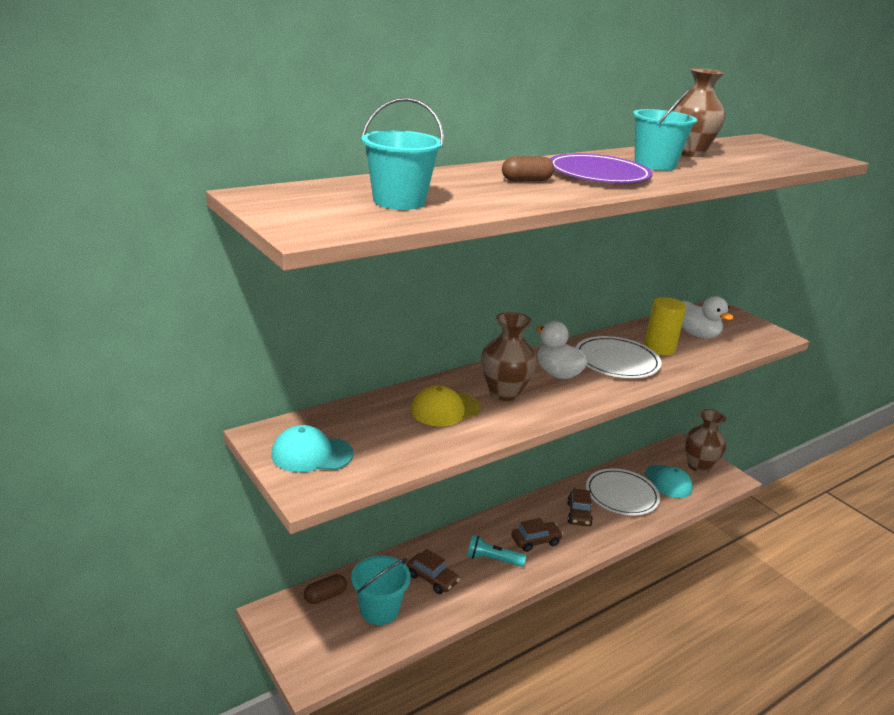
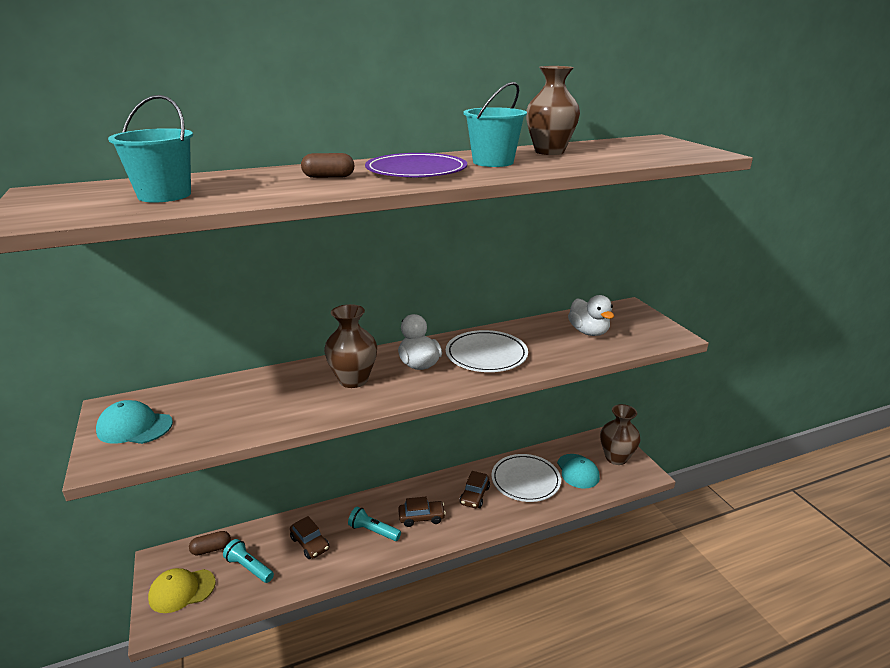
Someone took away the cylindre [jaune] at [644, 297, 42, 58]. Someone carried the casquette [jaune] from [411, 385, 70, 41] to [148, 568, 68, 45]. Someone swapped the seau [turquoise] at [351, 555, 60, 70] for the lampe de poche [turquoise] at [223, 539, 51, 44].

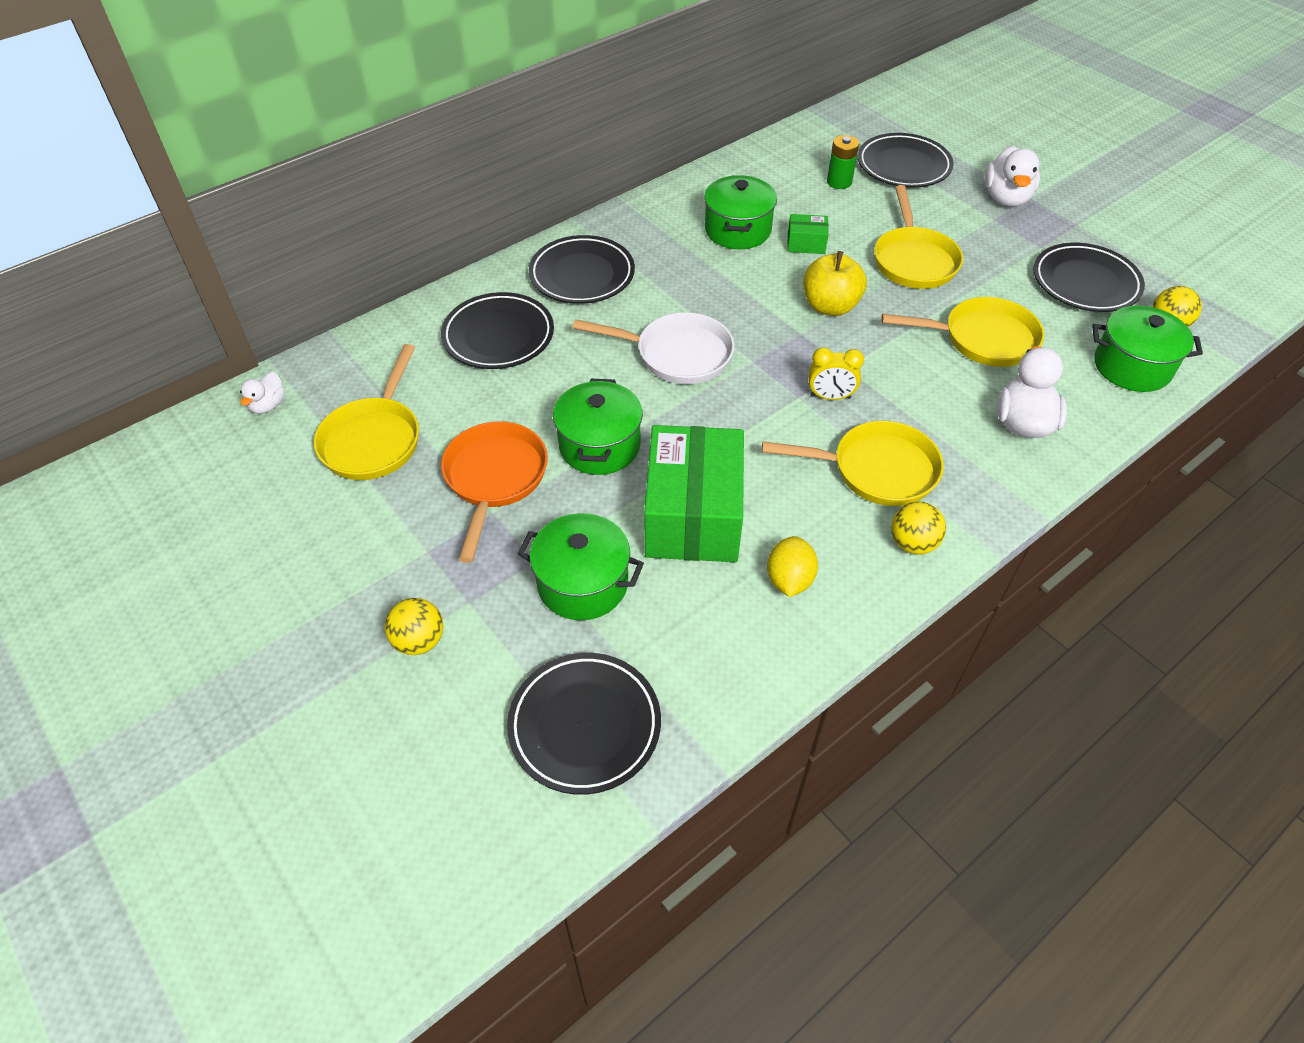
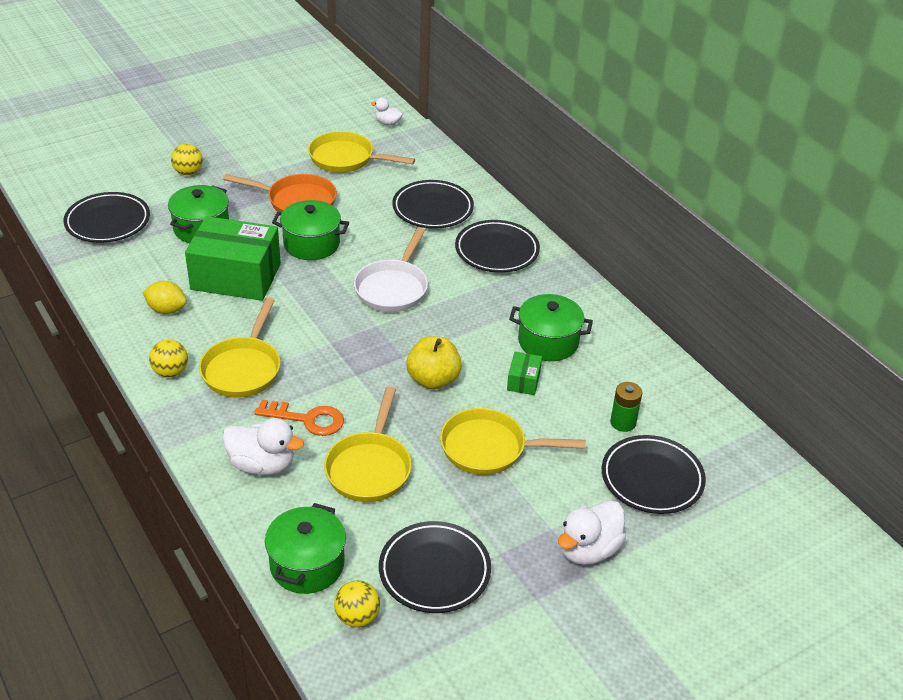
Someone took away the réveil [jaune] at [809, 347, 55, 53]. Someone put down the clé [orange] at [254, 400, 90, 36]. Someone rotated the canard [blanc] at [984, 146, 56, 61] by 60 degrees counterclockwise.

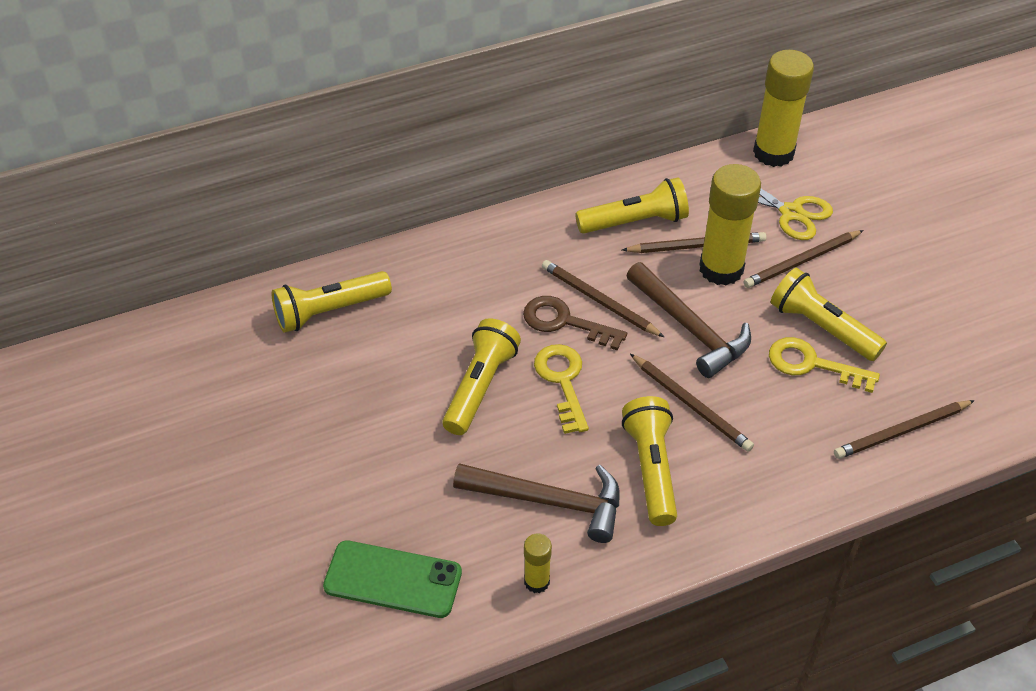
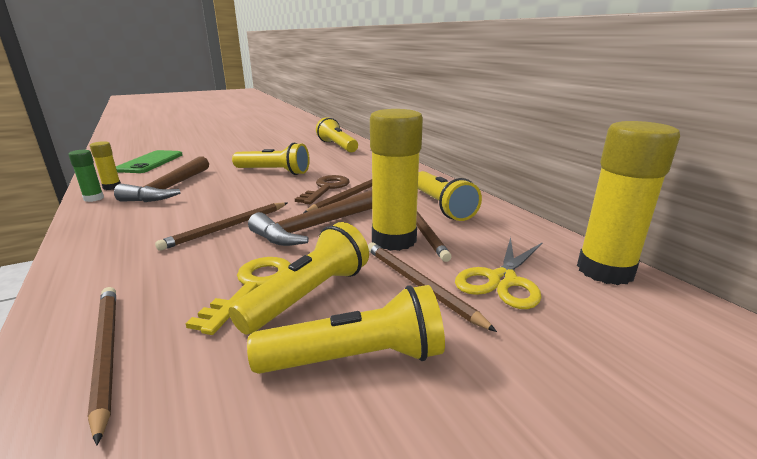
Someone took away the clé [jaune] at [534, 344, 55, 90]. Someone put down the bâton de colle [vert] at [68, 150, 36, 52]. Someone carried the lampe de poche [jaune] from [622, 396, 55, 130] to [247, 285, 198, 89].

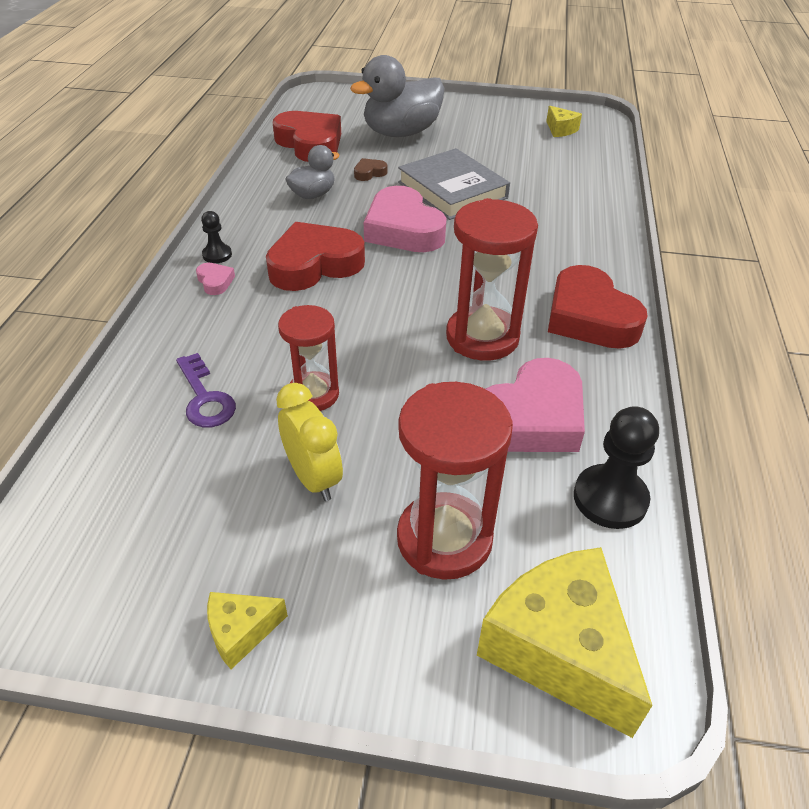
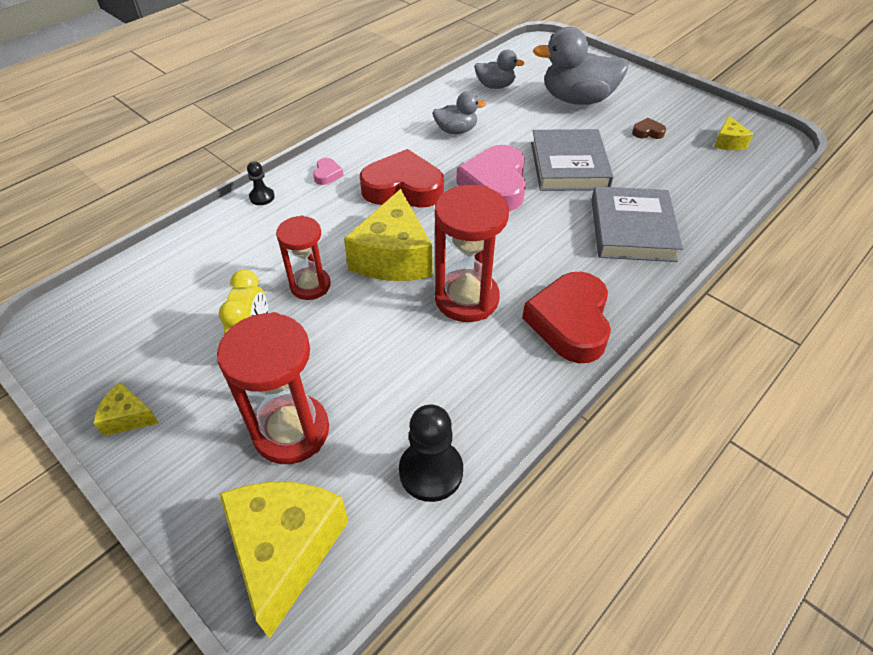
Someone took away the clé [violet] at [176, 353, 60, 74]. Someone took away the cœur [rose] at [485, 358, 100, 94]. Someone put down the fromage [jaune] at [344, 189, 89, 92]. Someone put down the livre [gris] at [591, 186, 92, 76]. Someone carried the pion [noir] from [201, 211, 31, 52] to [247, 161, 28, 44]. Someone carried the cœur [marron] from [354, 158, 33, 23] to [632, 118, 34, 21]. Someone swapped the cœur [rouge] at [273, 111, 68, 51] for the canard [gris] at [474, 50, 51, 39].

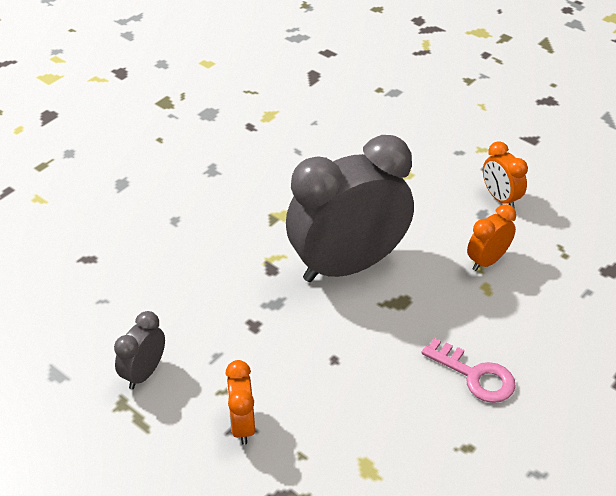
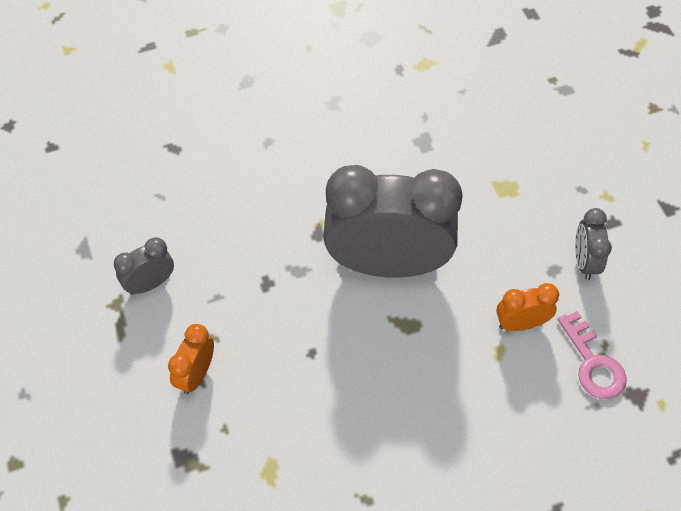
Someone carried the clé [rose] from [421, 338, 95, 65] to [557, 311, 70, 88]. Someone repainted the réveil [orange] at [483, 141, 45, 67], which became the réveil [gris] at [575, 208, 37, 72].

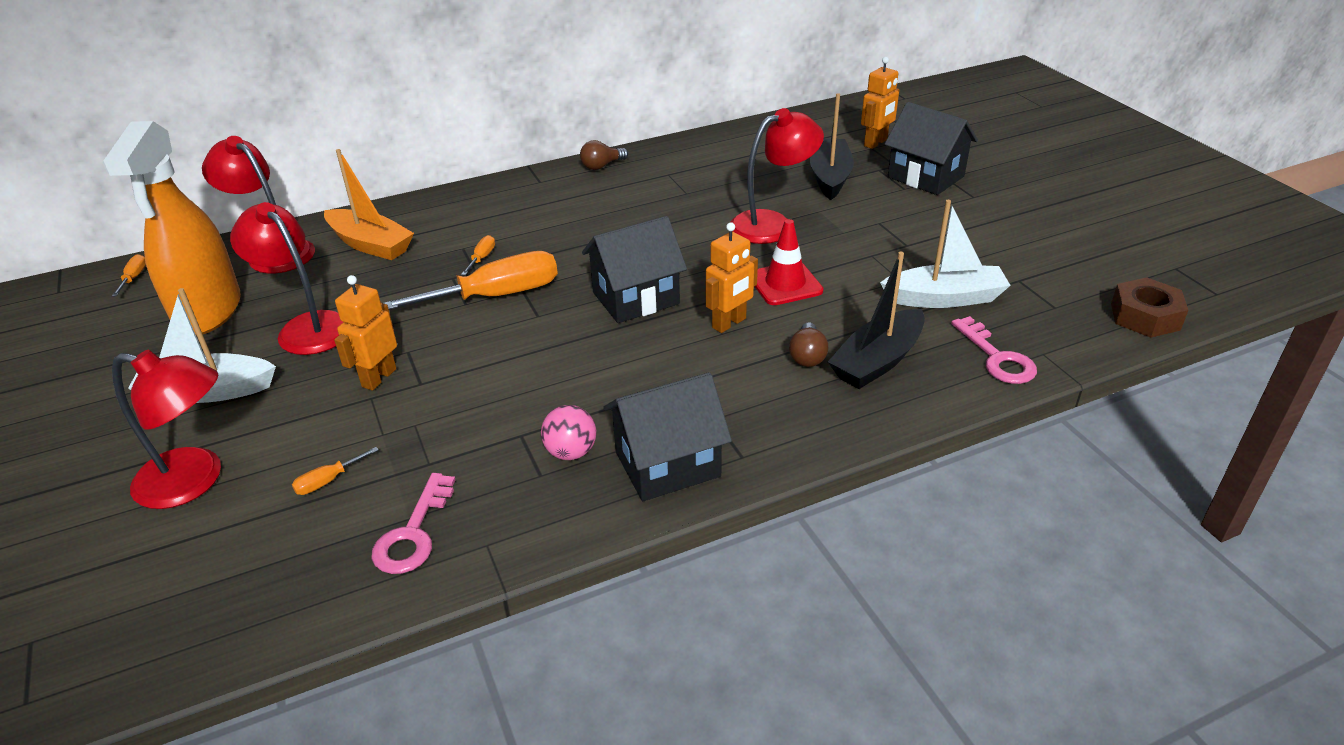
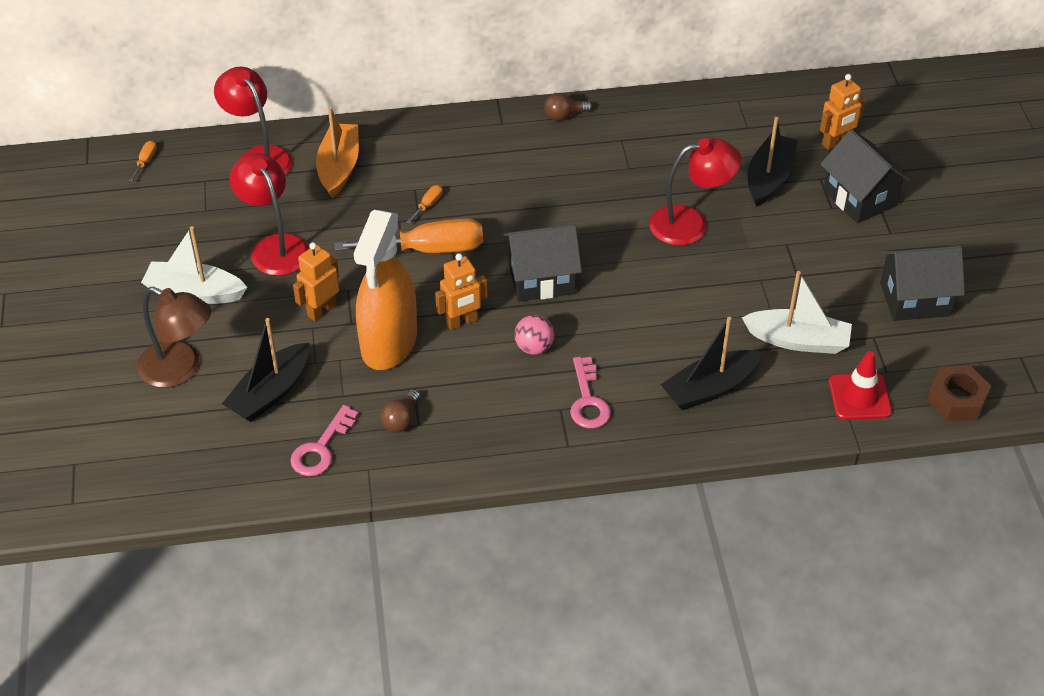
Someone carried the vaporisateur [orange] from [103, 121, 138, 215] to [353, 210, 64, 160]. Someone carried the balle [rose] from [541, 405, 55, 55] to [514, 315, 40, 40]. Someone carried the maison [noir] from [603, 372, 129, 129] to [880, 246, 85, 75]. Someone carried the robot [orange] from [706, 222, 52, 111] to [435, 253, 53, 77]. Someone carried the cône de chantier [rouge] from [755, 219, 68, 86] to [829, 351, 63, 69]. Someone carried the ampoule [marron] from [789, 322, 39, 45] to [380, 389, 40, 44]. Someone carried the clé [rose] from [951, 316, 86, 68] to [570, 357, 41, 71]. Someone swapped the tournevis [orange] at [292, 447, 87, 48] for the bateau [noir] at [222, 318, 87, 104]. Someone repainted the lampe [rouge] at [112, 350, 109, 159], which became the lampe [marron] at [137, 287, 74, 101]. Someone rotated the bateau [orange] at [324, 149, 90, 111] by 135 degrees counterclockwise.

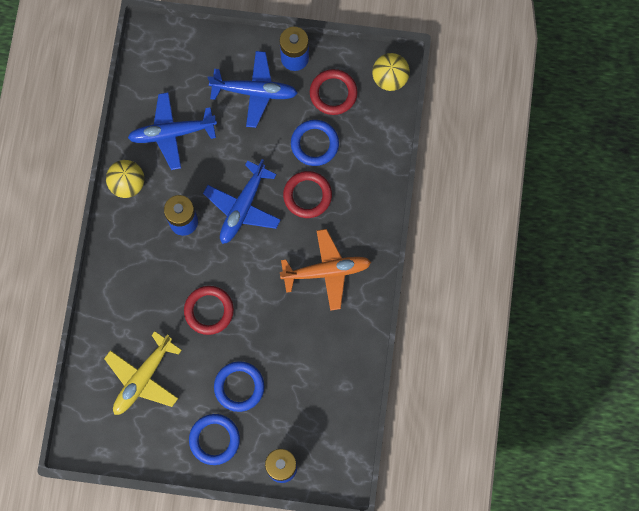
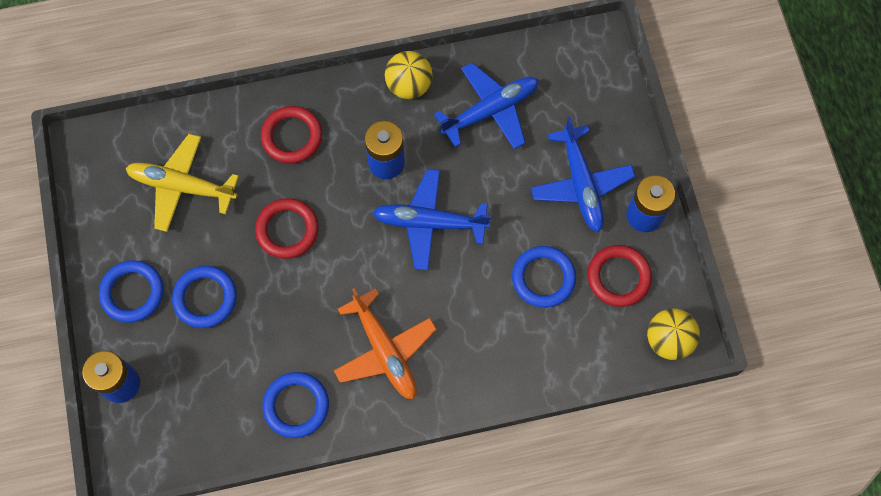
Someone put down the anneau [bleu] at [262, 372, 67, 66]. Someone carried the anneau [rouge] from [283, 171, 49, 47] to [261, 106, 61, 58]. Someone rotated the avion [bleu] at [128, 92, 89, 78] by 90 degrees clockwise.

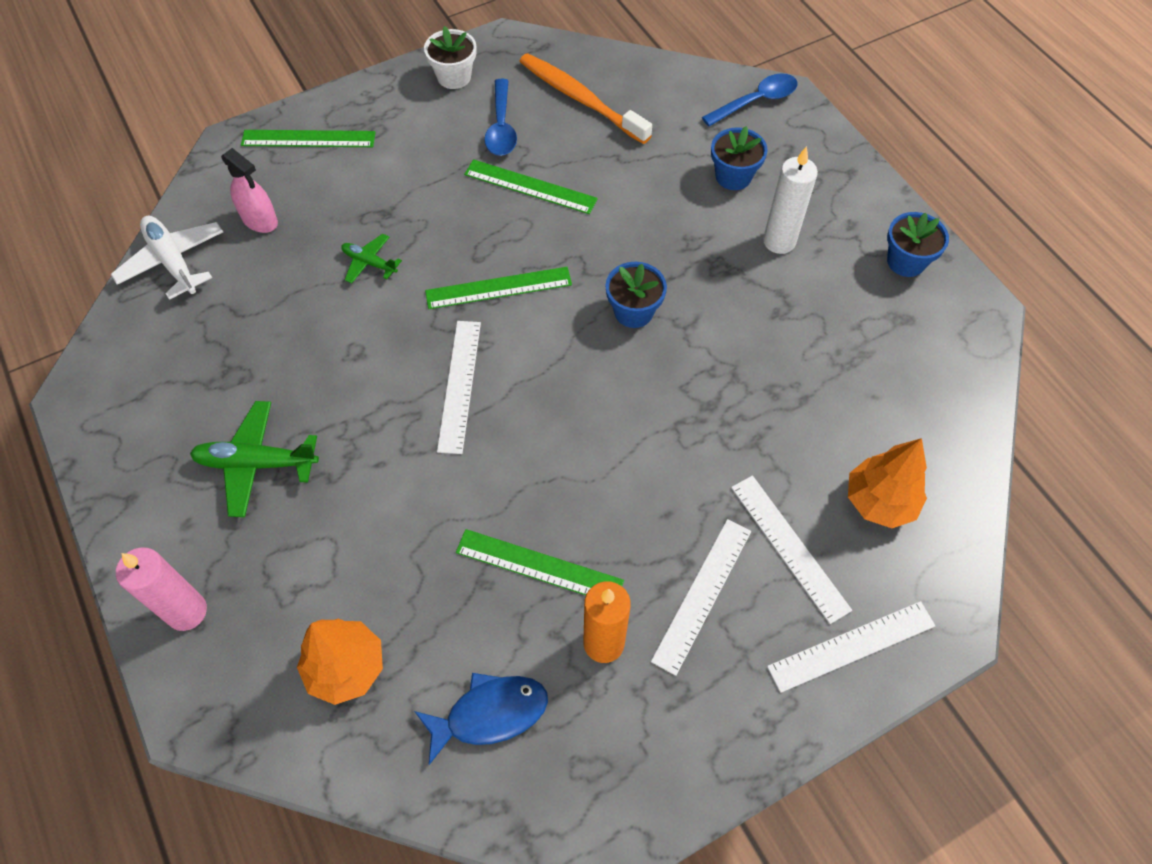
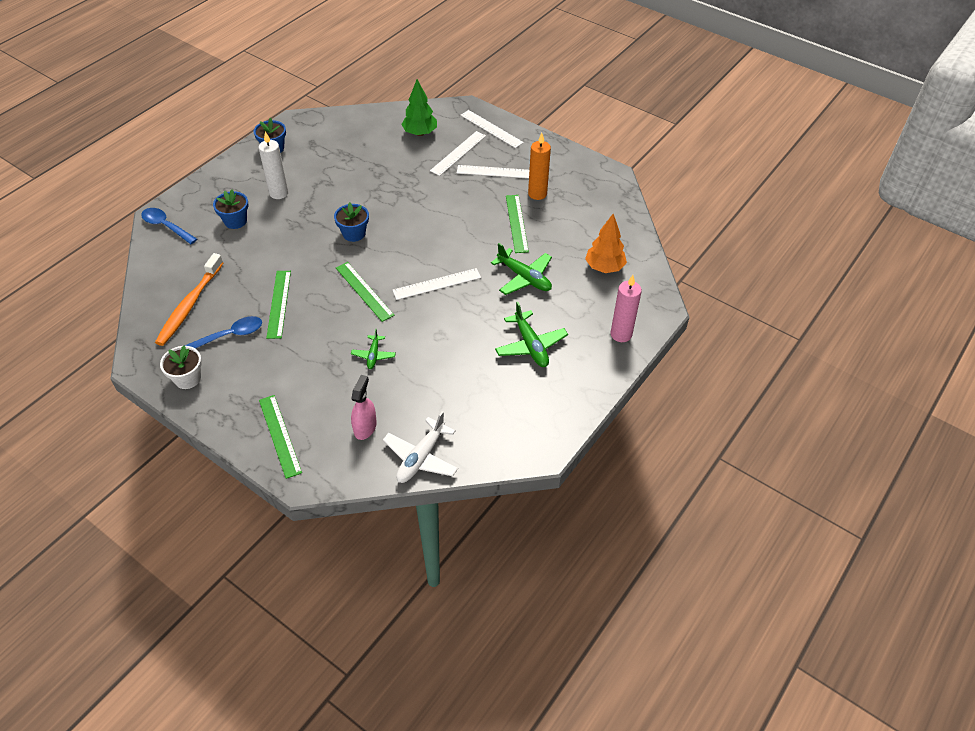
Someone took away the poisson [bleu] at [414, 673, 134, 92]. Someone put down the avion [vert] at [491, 243, 61, 52]. Someone repainted the arbre [orange] at [848, 438, 79, 90], which became the arbre [vert] at [401, 79, 36, 57].

